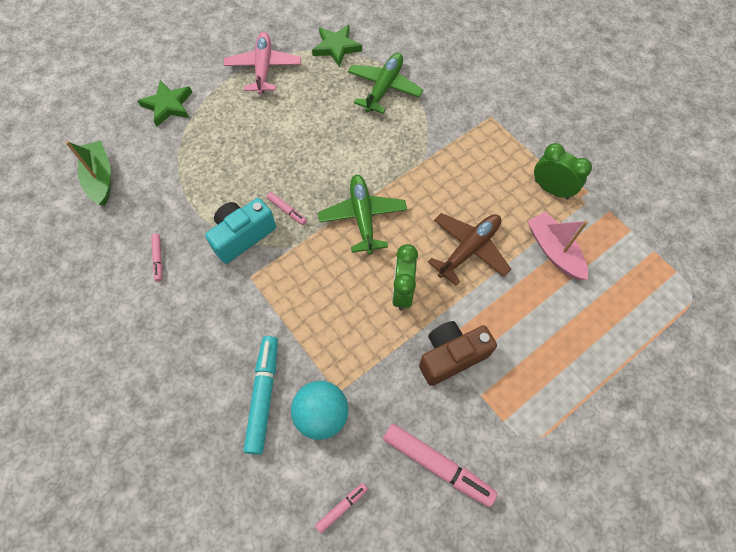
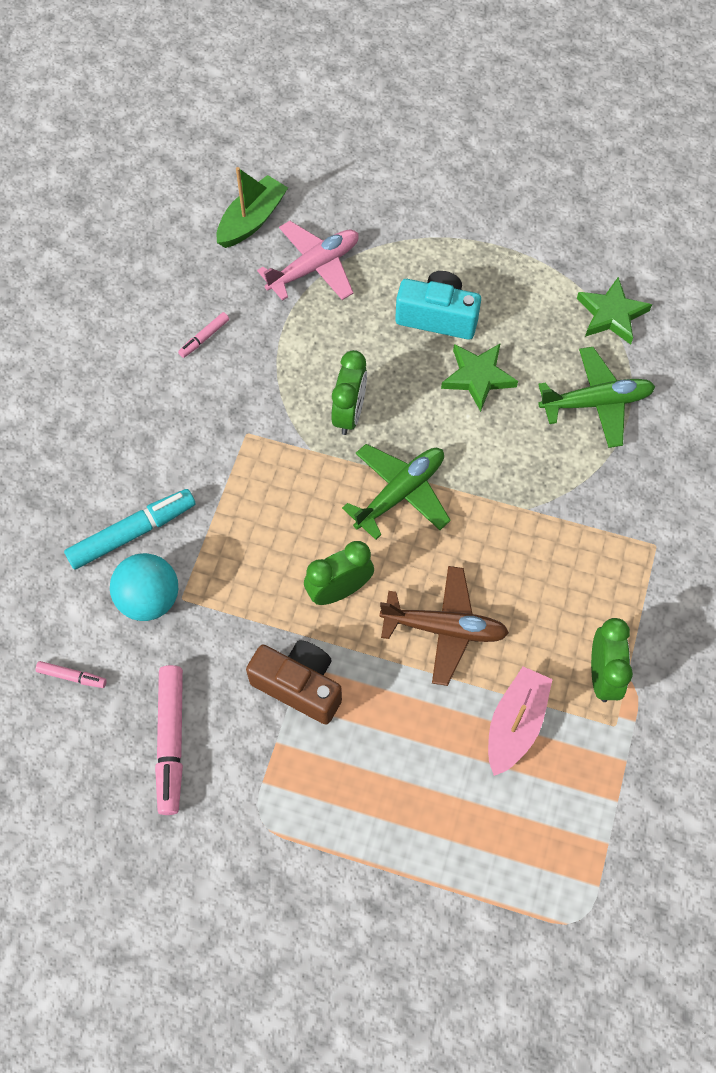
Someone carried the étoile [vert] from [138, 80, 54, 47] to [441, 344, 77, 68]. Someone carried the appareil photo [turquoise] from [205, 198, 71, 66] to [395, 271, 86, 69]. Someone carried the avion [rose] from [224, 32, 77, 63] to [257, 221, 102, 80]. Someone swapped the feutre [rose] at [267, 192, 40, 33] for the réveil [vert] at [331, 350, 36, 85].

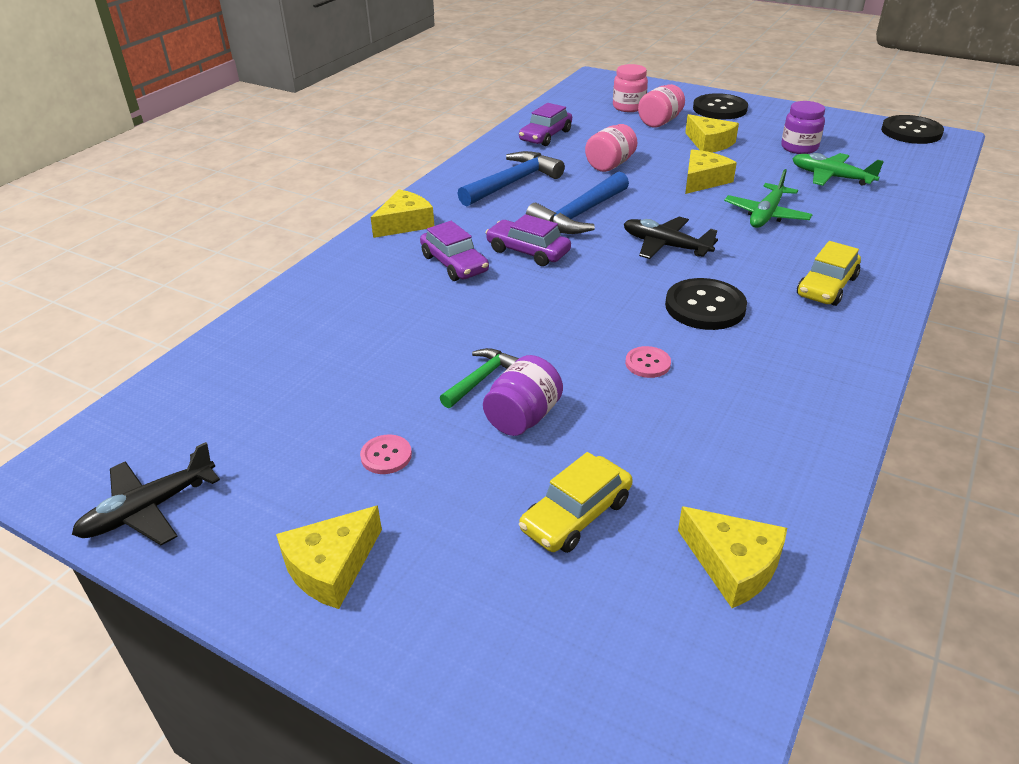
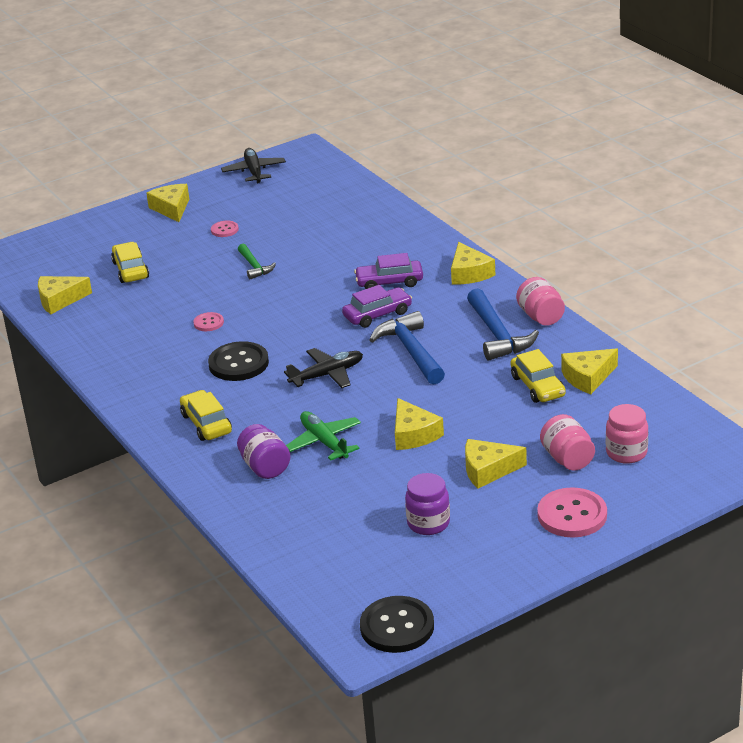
Someone took away the avion [vert] at [792, 153, 92, 33]. Someone put down the voiture [jaune] at [510, 349, 56, 54]. Someone carried the bocal [violet] from [483, 355, 80, 81] to [237, 424, 53, 55]. Someone carried the bocal [rose] from [585, 124, 52, 48] to [516, 277, 49, 49]. Someone swapped the voiture [violet] at [519, 103, 53, 43] for the fromage [jaune] at [561, 348, 57, 46]. Someone repainted the bouton [noir] at [693, 93, 55, 26], which became the bouton [rose] at [537, 487, 70, 51].

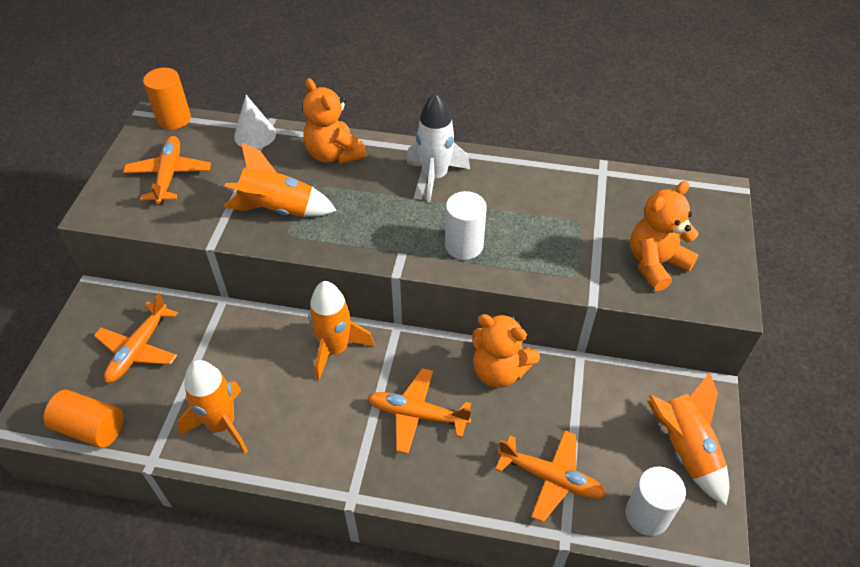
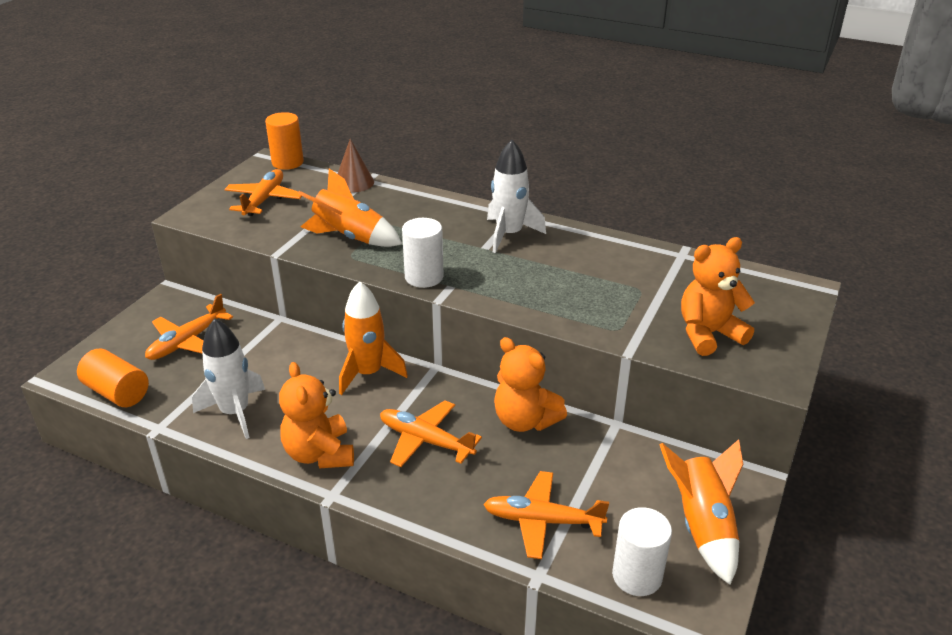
Someone carried the ours en peluche [orange] from [303, 78, 63, 86] to [279, 362, 75, 106]. Someone carried the cylindre [blanc] from [445, 191, 42, 69] to [402, 218, 42, 70]. Someone repainted the fusée [orange] at [177, 360, 71, 93], which became the fusée [blanc] at [192, 318, 73, 121]. Someone repainted the cône [blanc] at [234, 95, 42, 54], which became the cône [marron] at [338, 139, 36, 54]. Someone rotated the avion [orange] at [495, 430, 111, 92] by 150 degrees clockwise.

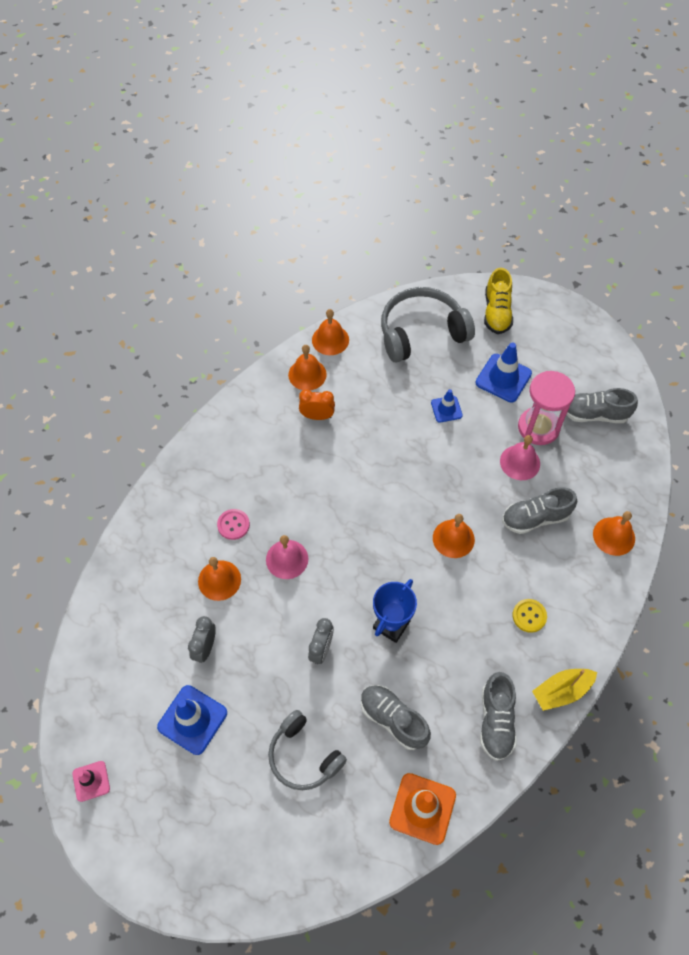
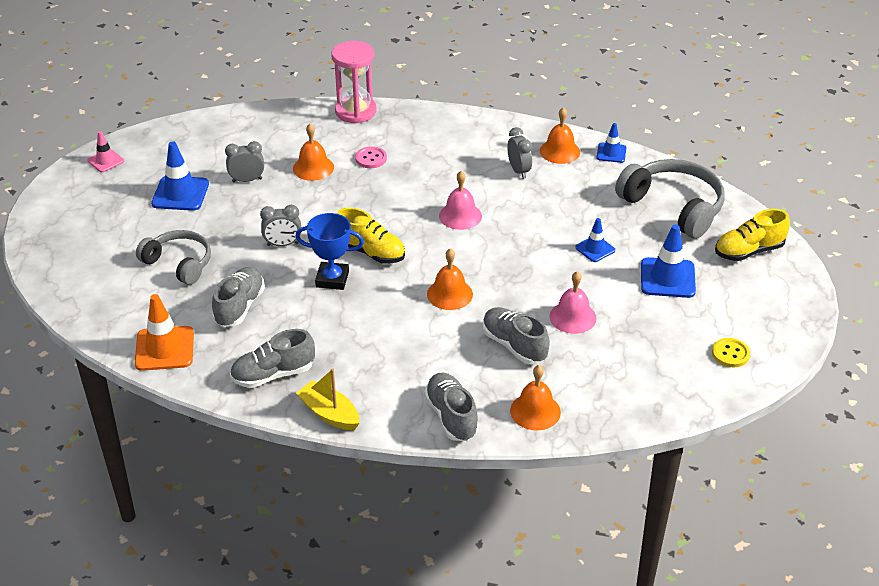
Someone put down the chaussure [jaune] at [337, 207, 68, 57]. Someone carried the cloche [rose] from [266, 535, 42, 44] to [439, 171, 43, 59]. Someone carried the bouton [jaune] from [513, 599, 34, 34] to [712, 338, 38, 29]. Someone carried the sablier [rose] from [518, 371, 57, 74] to [331, 41, 46, 82]. Someone carried the chaussure [gris] from [566, 388, 72, 35] to [424, 373, 55, 68]. Someone swapped the cloche [orange] at [312, 309, 37, 46] for the cône de chantier [bleu] at [596, 123, 31, 40]. Someone repainted the réveil [orange] at [299, 390, 36, 30], which became the réveil [gris] at [507, 127, 25, 52]. Someone rotated the casque audio [gris] at [268, 710, 79, 80] by 105 degrees clockwise.

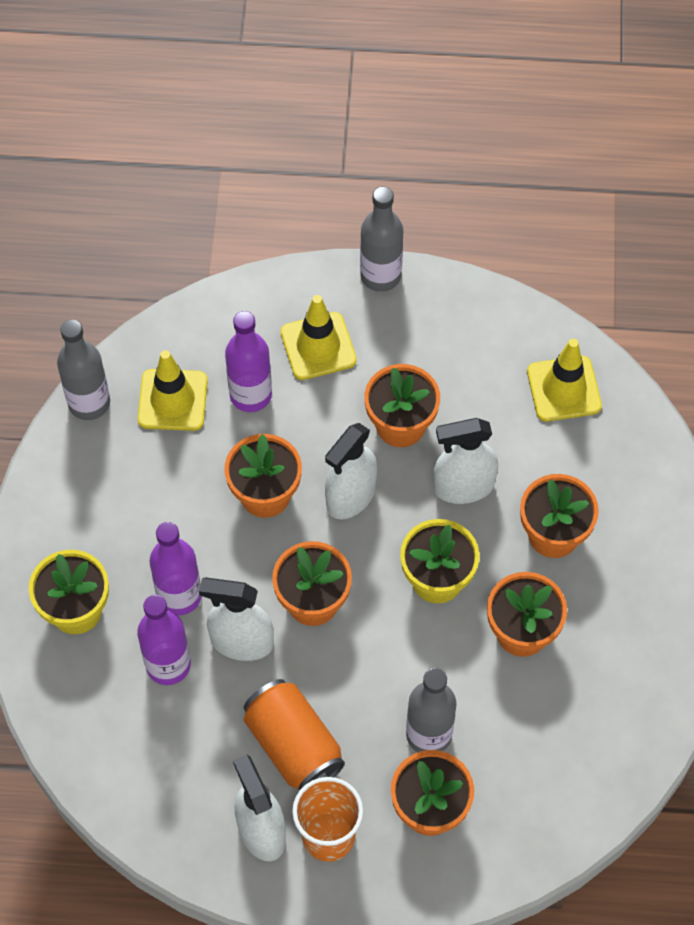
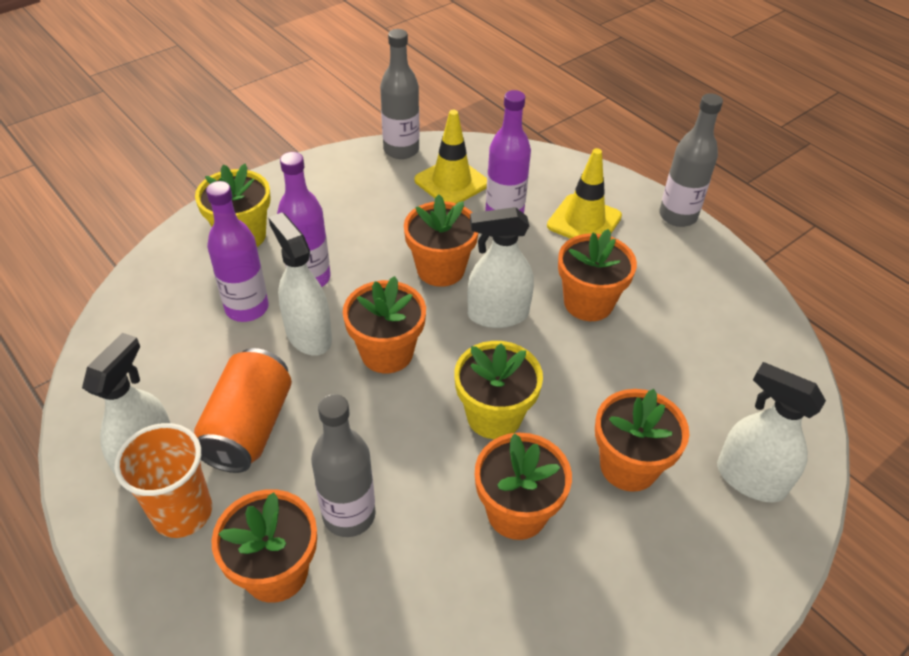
Someone took away the cône de chantier [jaune] at [527, 339, 75, 82]. Someone carried the vaporisateur [blanc] from [434, 418, 64, 86] to [717, 362, 109, 140].

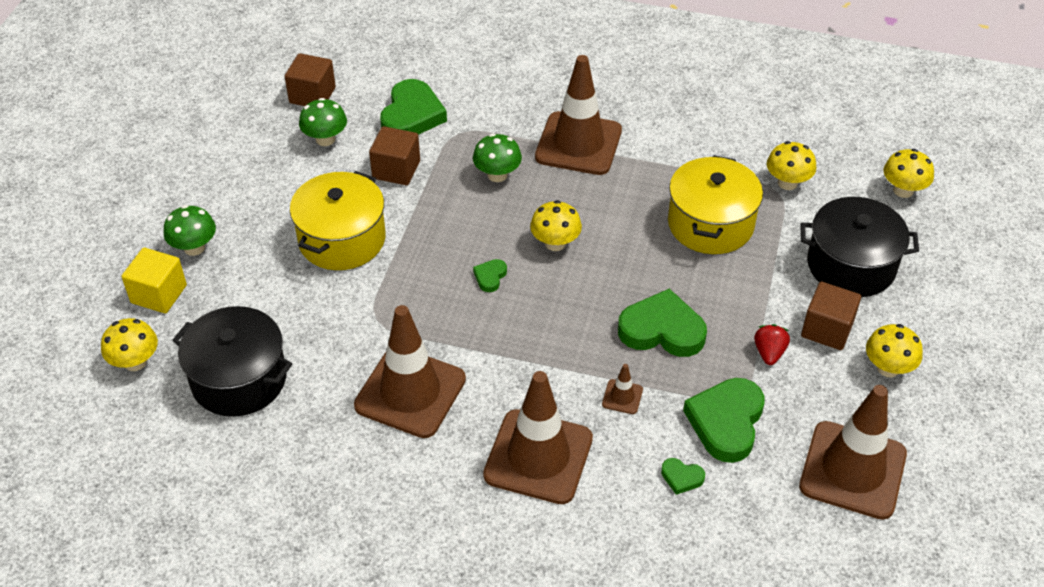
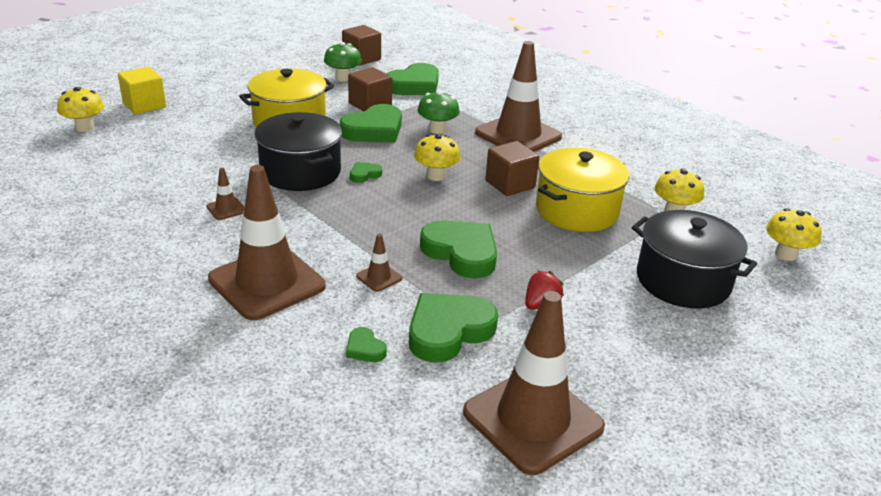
Someone took away the champignon [vert] at [164, 205, 52, 51]. Someone took away the champignon [jaune] at [866, 324, 57, 53]. Someone put down the cœur [vert] at [340, 104, 62, 39]. Someone carried the marmite [noir] from [172, 306, 120, 111] to [254, 112, 88, 79]. Someone carried the cube [marron] from [801, 282, 60, 68] to [485, 141, 54, 55]. Someone scaled the cône de chantier [marron] at [354, 305, 112, 133] by 0.40.

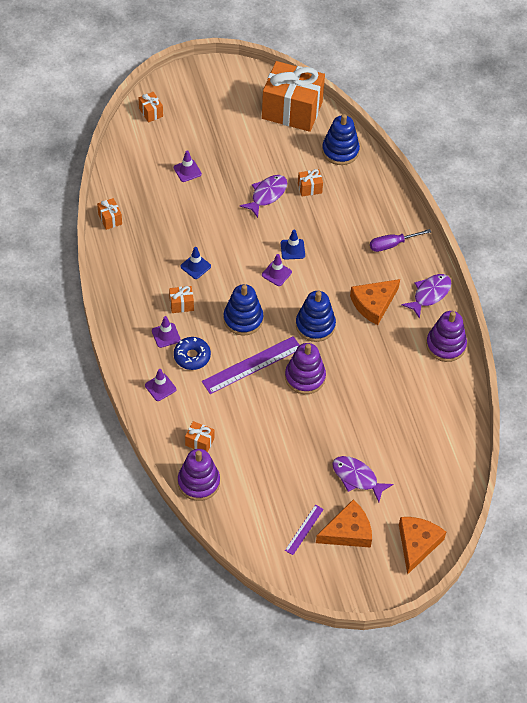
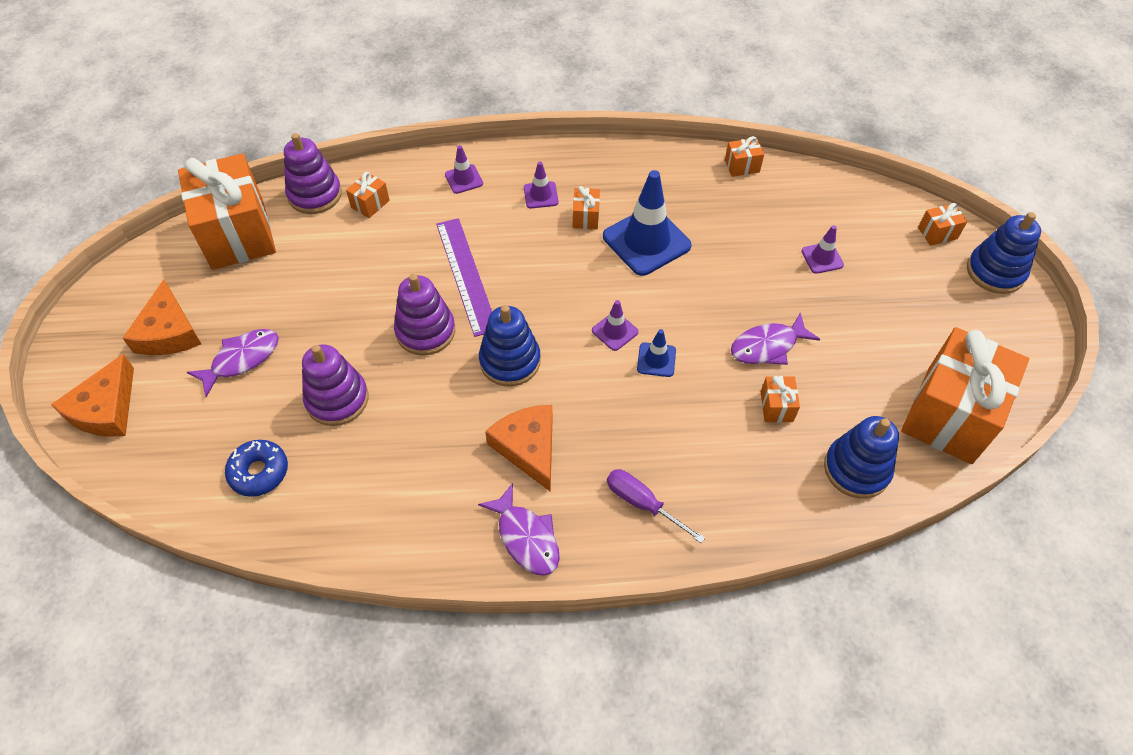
Someone took away the règle [violet] at [285, 505, 39, 50]. Someone put down the cadeau [orange] at [178, 153, 98, 117]. Someone carried the beignet [bleu] from [174, 337, 37, 33] to [225, 440, 63, 57]. Someone carried the jouet à empiler [bleu] from [223, 284, 40, 52] to [967, 212, 74, 82]. Someone carried the jouet à empiler [violet] from [426, 311, 41, 51] to [302, 345, 67, 81]. Someone rotated the poisson [violet] at [240, 175, 47, 43] by 105 degrees clockwise. Someone rotated the tournevis [violet] at [370, 229, 61, 23] by 45 degrees counterclockwise. Someone rotated the fromage [orange] at [399, 517, 47, 58] by 75 degrees clockwise. Someone scaled the cône de chantier [bleu] at [181, 247, 30, 32] by 2.04.

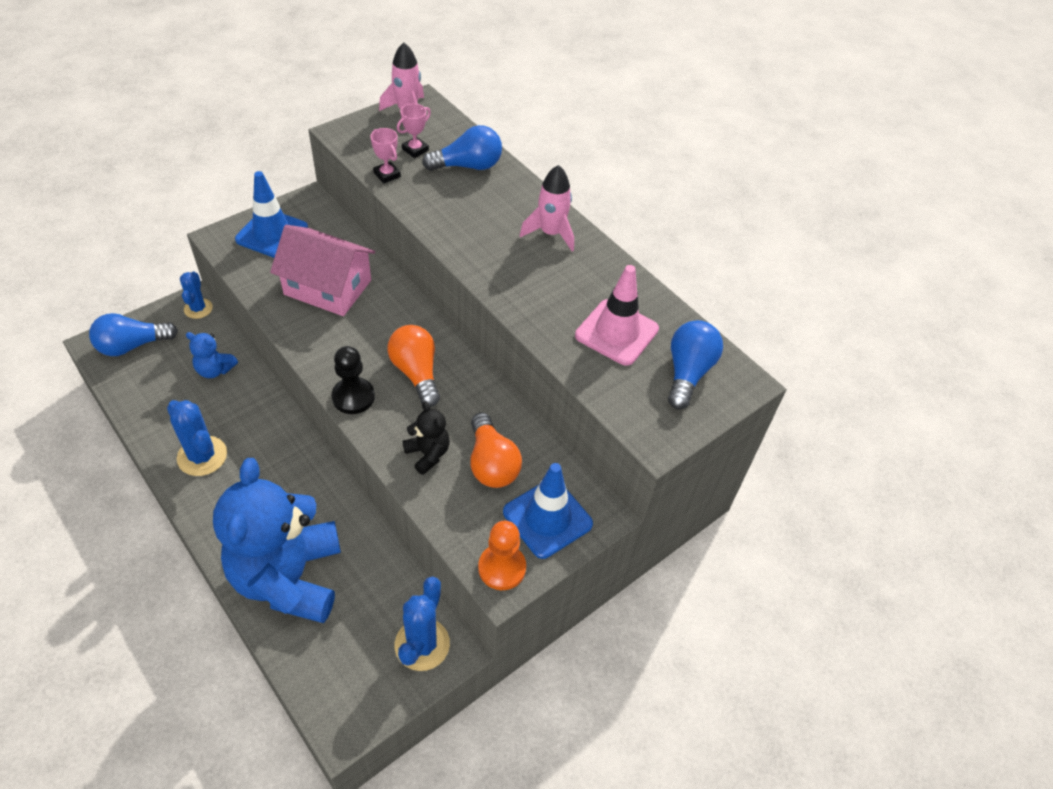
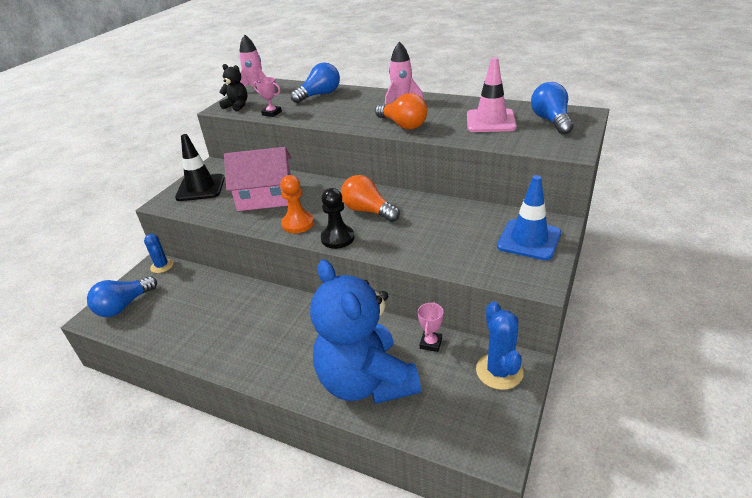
Someone took away the cactus [bleu] at [167, 400, 60, 76]. Someone took away the ours en peluche [bleu] at [186, 332, 52, 46]. Someone carried the trophée [rose] from [397, 103, 34, 55] to [418, 302, 26, 50]. Someone carried the ours en peluche [noir] from [403, 402, 47, 73] to [219, 64, 28, 47]. Someone carried the ampoule [orange] from [470, 413, 52, 75] to [375, 93, 52, 36]. Someone carried the pion [orange] from [478, 521, 48, 69] to [280, 175, 34, 58]. Someone repainted the cône de chantier [bleu] at [235, 171, 73, 87], which became the cône de chantier [noir] at [175, 134, 50, 67].

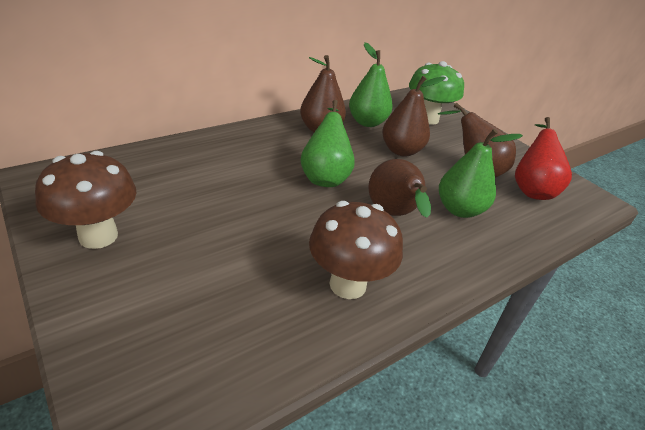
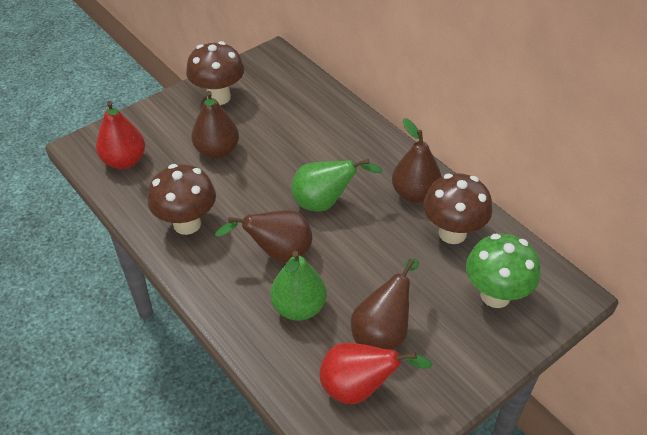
Someone put down the poire [rouge] at [96, 101, 49, 68]. Someone carried the poire [marron] from [382, 76, 64, 81] to [191, 91, 48, 68]. Someone swapped the poire [vert] at [349, 42, 44, 85] for the champignon [marron] at [423, 173, 69, 71].

